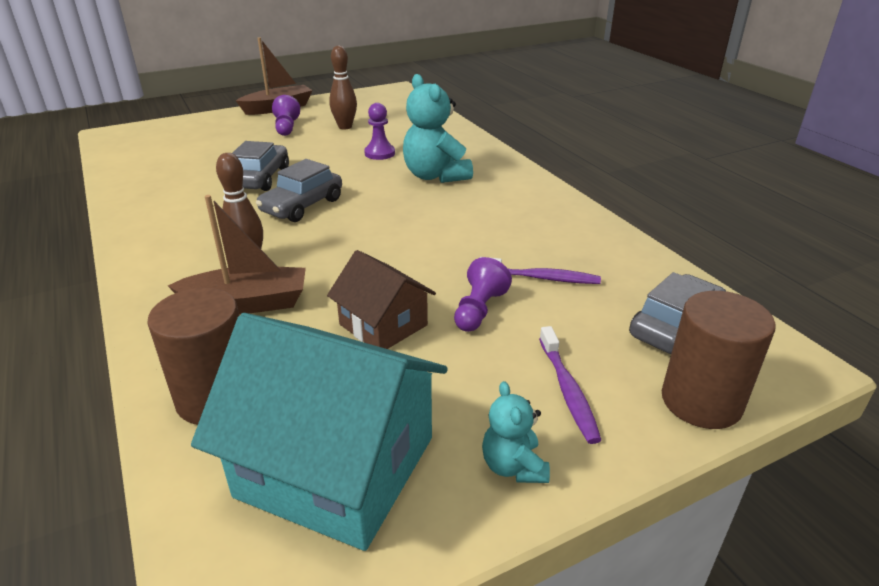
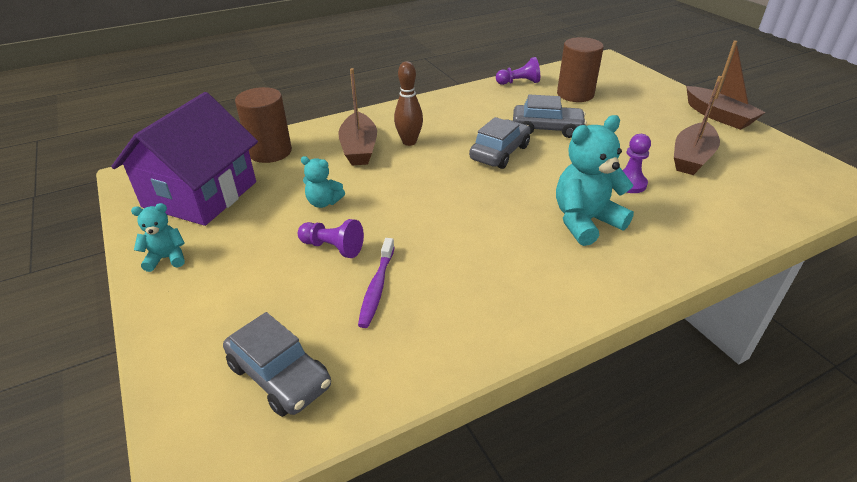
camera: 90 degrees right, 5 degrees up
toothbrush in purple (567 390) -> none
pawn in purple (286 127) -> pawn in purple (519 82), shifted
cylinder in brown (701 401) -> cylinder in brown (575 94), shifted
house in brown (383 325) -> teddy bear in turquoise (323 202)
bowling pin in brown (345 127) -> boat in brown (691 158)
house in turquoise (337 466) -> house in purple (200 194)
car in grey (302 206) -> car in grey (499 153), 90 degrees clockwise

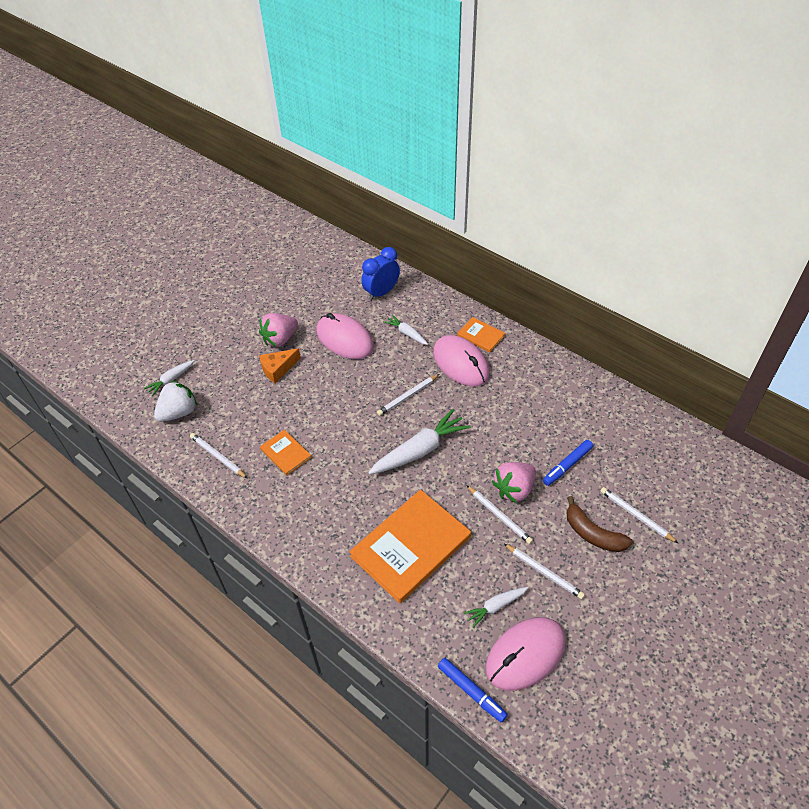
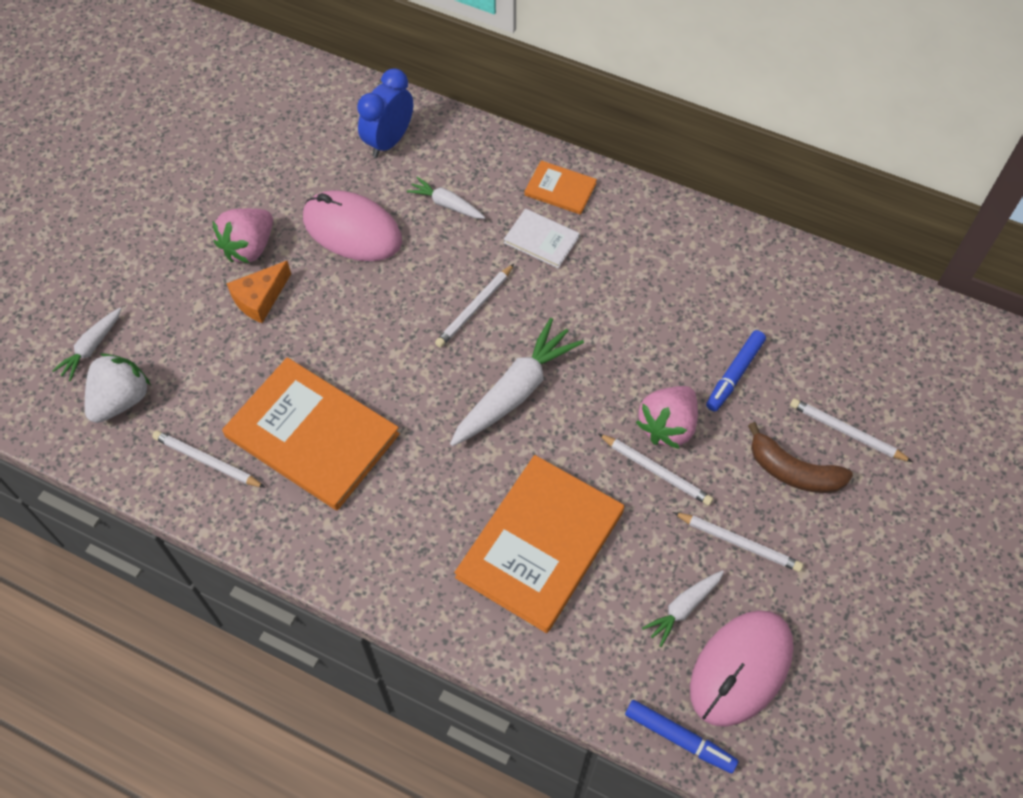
camera: 15 degrees left, 10 degrees up
mouse in pink (461 363) -> book in white (541 240)
book in orange (286 453) -> book in orange (312 435), x2.09

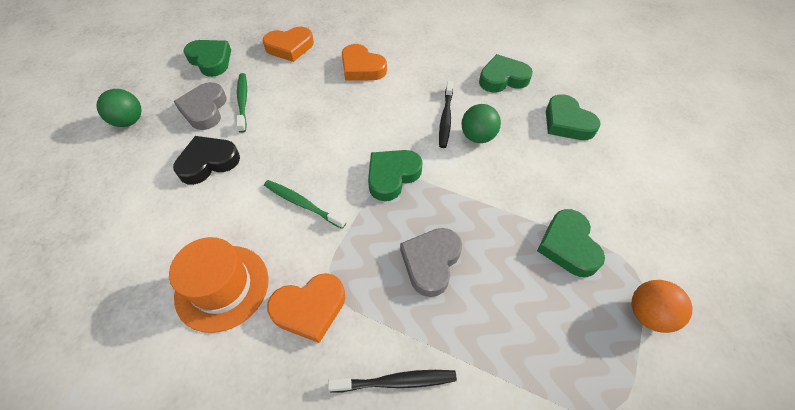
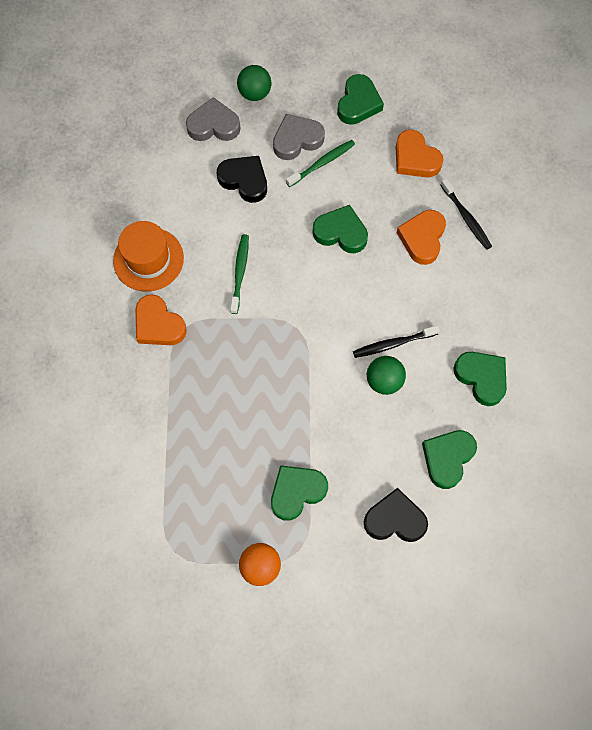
camera: 65 degrees right, 15 degrees up
none -> heart in black (395 519)
toothbrush in black (396 381) -> toothbrush in black (466 218), shifted
heart in green (392 176) -> heart in green (341 232), shifted
heart in grey (431 262) -> heart in grey (213 125), shifted

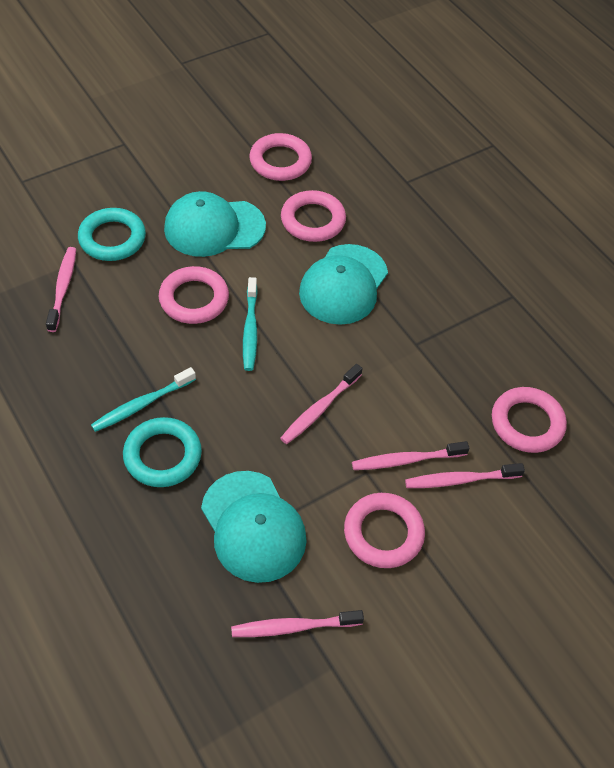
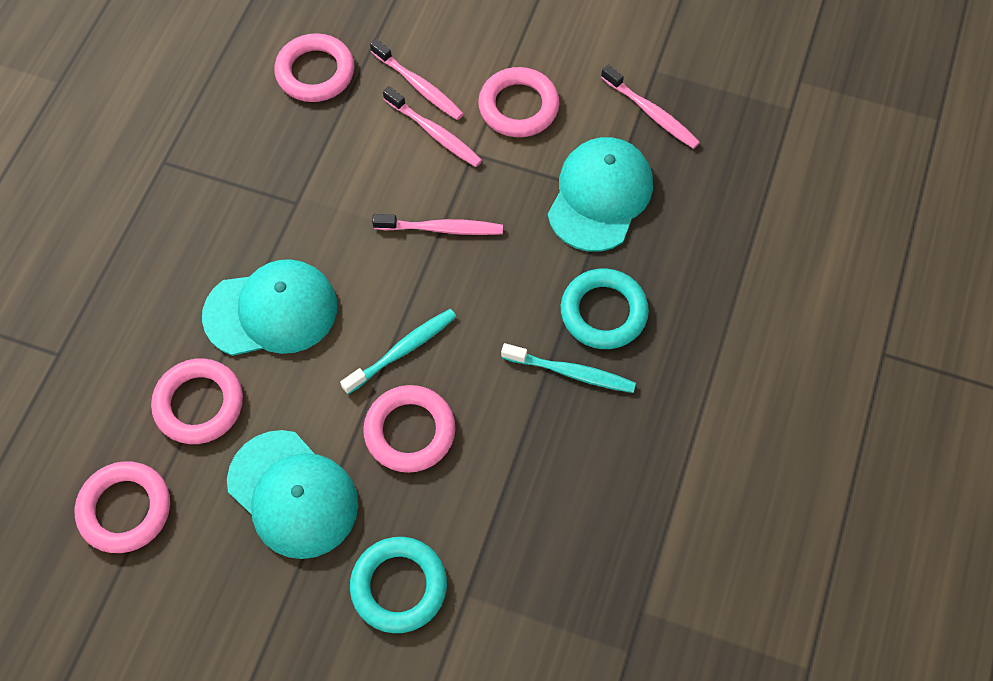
camera: 125 degrees left, 10 degrees up
toothbrush in pink (63 288) -> none

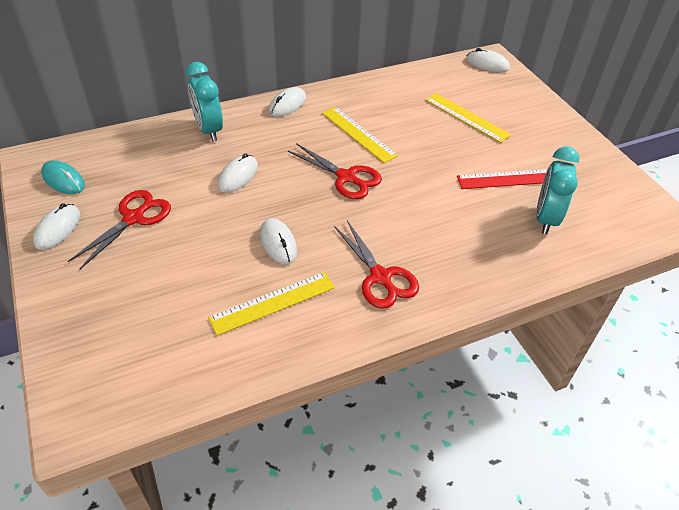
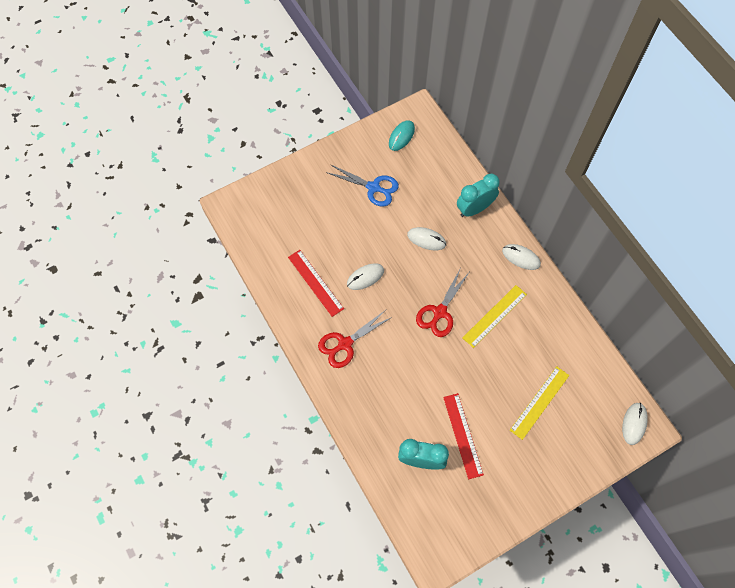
camera: 85 degrees right, 20 degrees up
mouse in white (58 229) -> none
scissors in red (134 218) -> scissors in blue (373 188)
ruler in yellow (273 302) -> ruler in red (315 282)

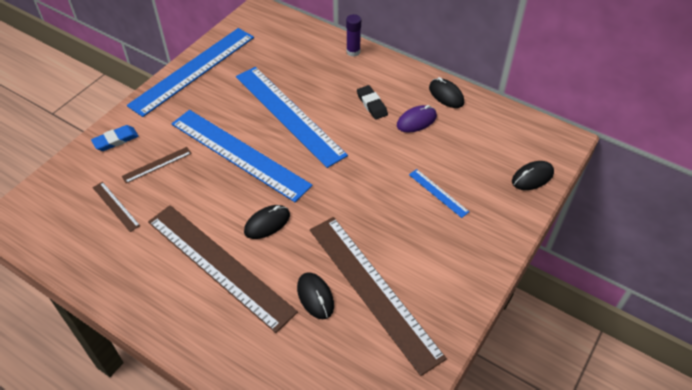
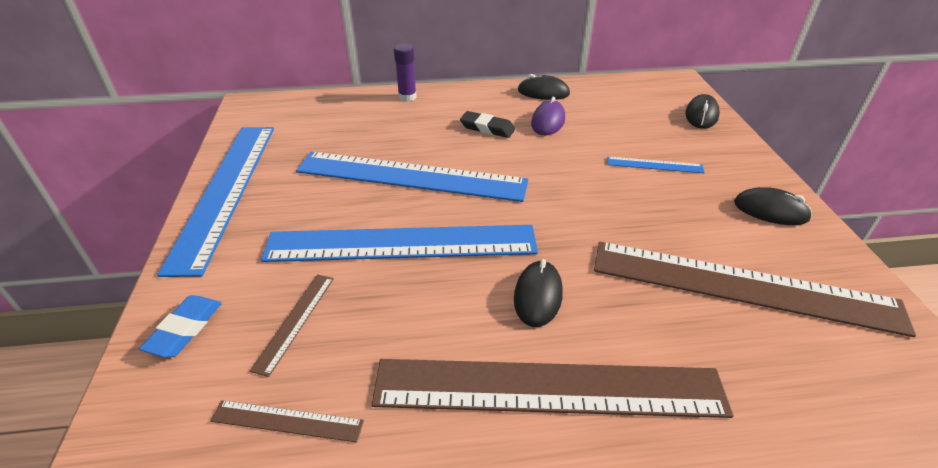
camera: 40 degrees left, 10 degrees down
mouse in black (315 297) -> mouse in black (770 211), shifted

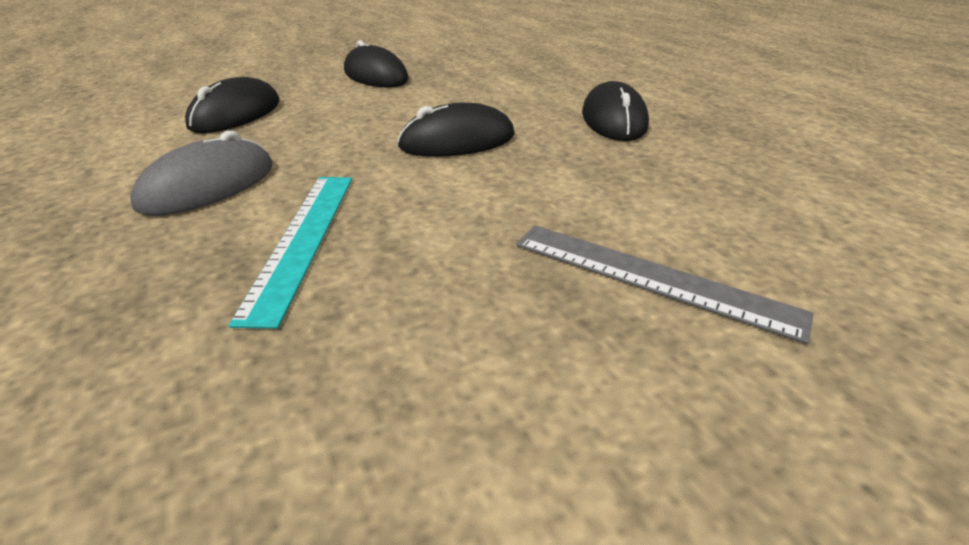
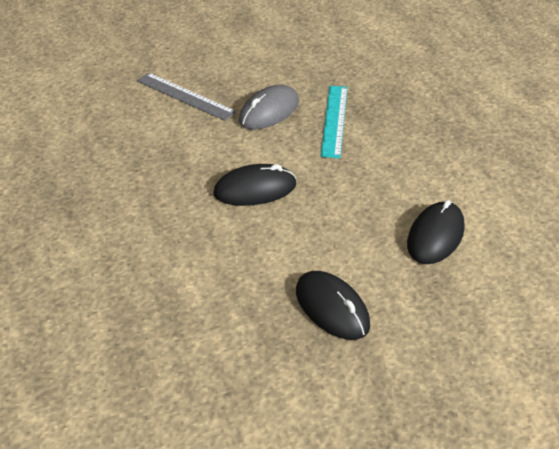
camera: 175 degrees left, 5 degrees up
mouse in black (613 119) -> none
mouse in grey (208 185) -> mouse in grey (269 111), shifted

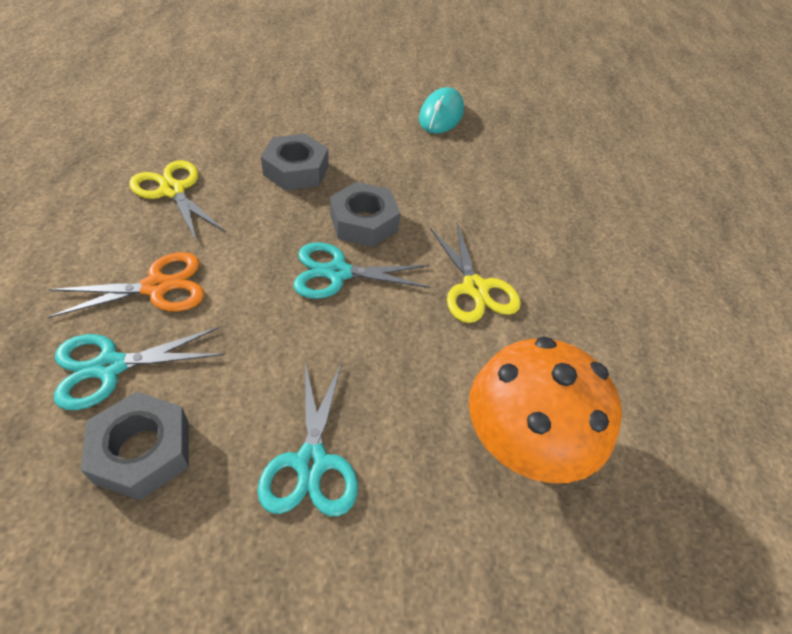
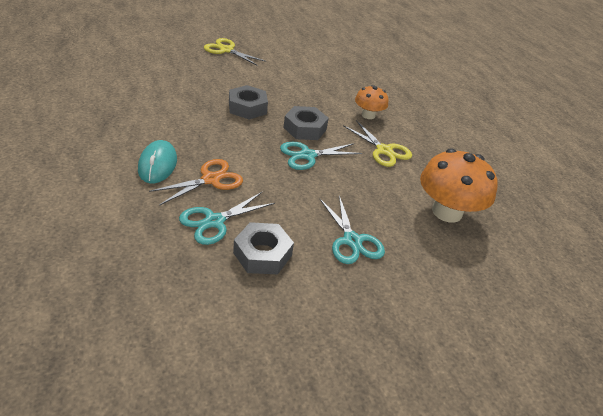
camera: 20 degrees left, 10 degrees down
none -> mushroom in orange (368 115)
scissors in yellow (173 190) -> scissors in yellow (226 50), shifted
mouse in turquoise (441 115) -> mouse in turquoise (158 165), shifted

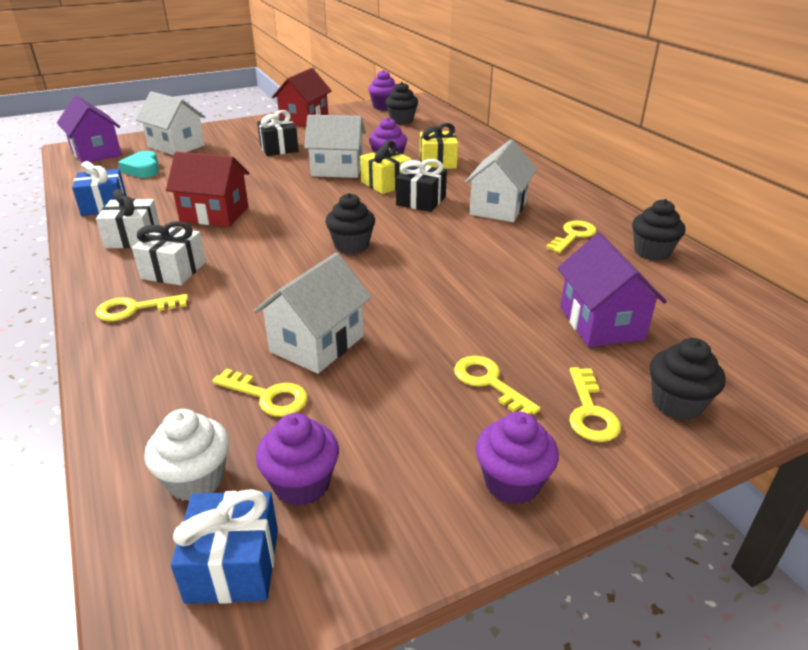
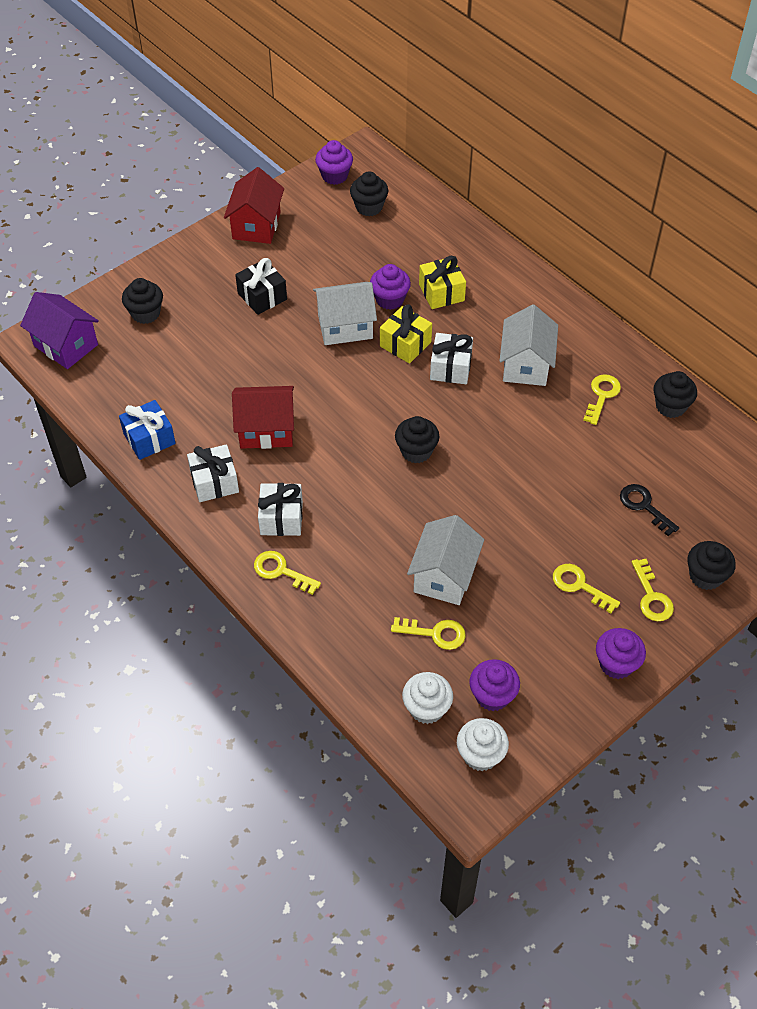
camera: 15 degrees left, 20 degrees up
heart in turquoise (143 169) -> none
house in white (176 146) -> cupcake in black (145 313)
gift in blue (233 565) -> cupcake in white (480 755)
house in purple (601 323) -> key in black (644 506)
gift in black (421 201) -> gift in white (450 368)
key in yellow (134 309) -> key in yellow (281 571), 60 degrees clockwise

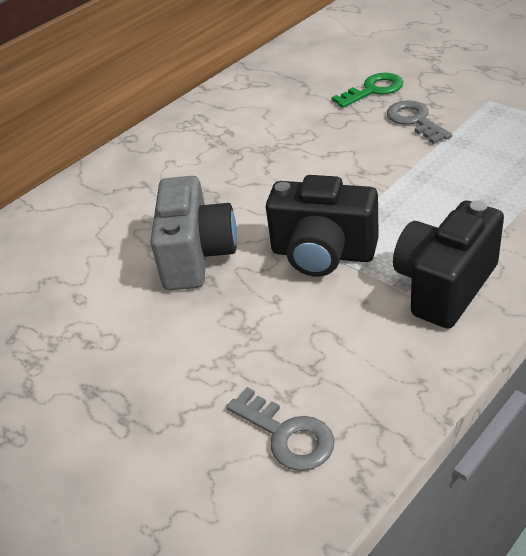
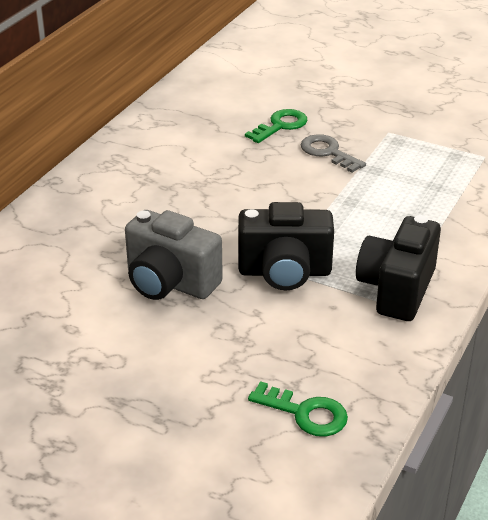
camera: 20 degrees left, 5 degrees down
key in grey (287 435) -> key in green (305 413)
camera in grey (197 256) -> camera in grey (170 283), 135 degrees clockwise

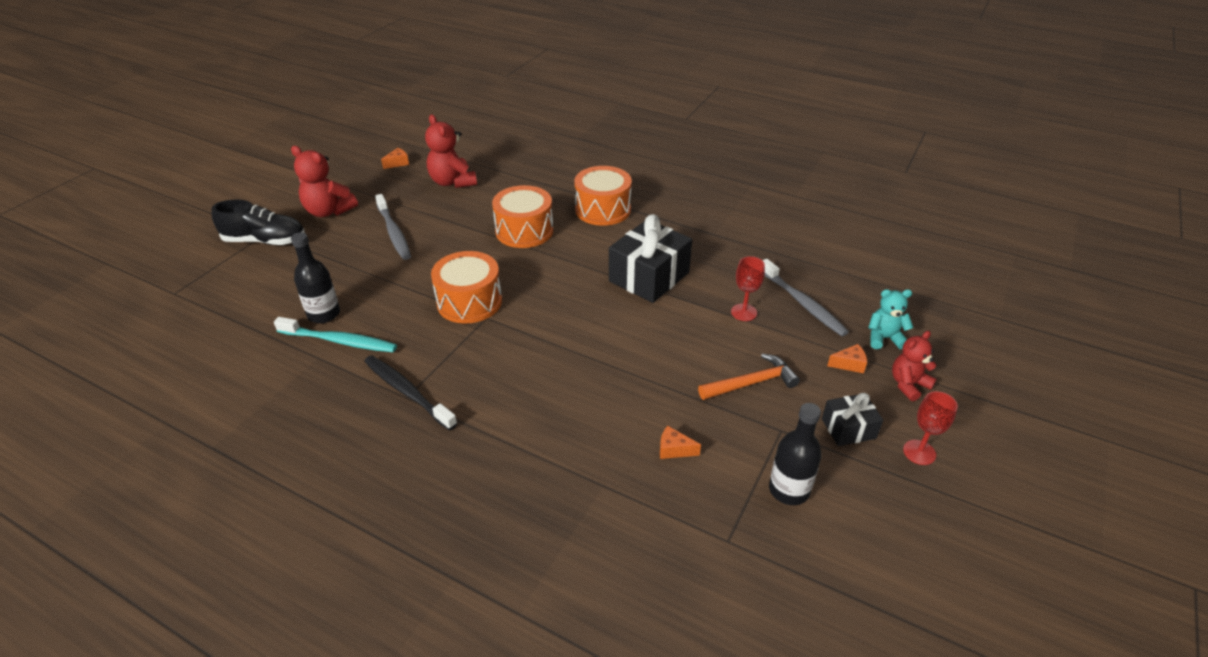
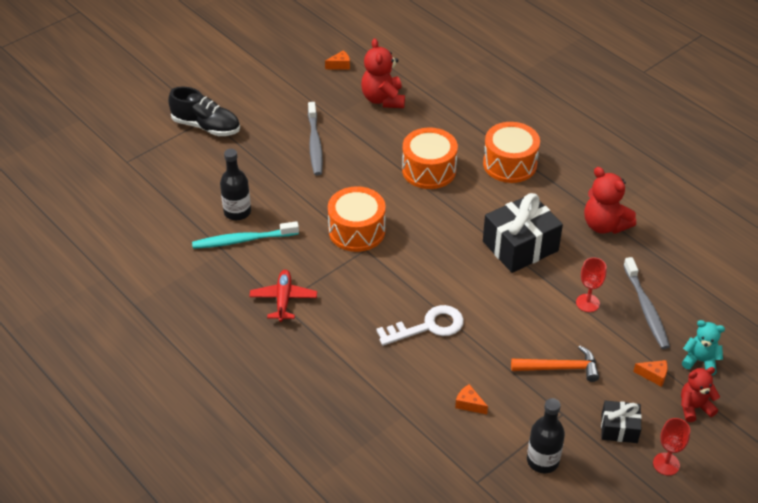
camera: 20 degrees right, 5 degrees up
none -> key in white (428 326)
teddy bear in red (329 211) -> teddy bear in red (604 225), shifted
toothbrush in black (408 392) -> plane in red (283 299)
toothbrush in turquoise (339 341) -> toothbrush in turquoise (243 240), 135 degrees clockwise

